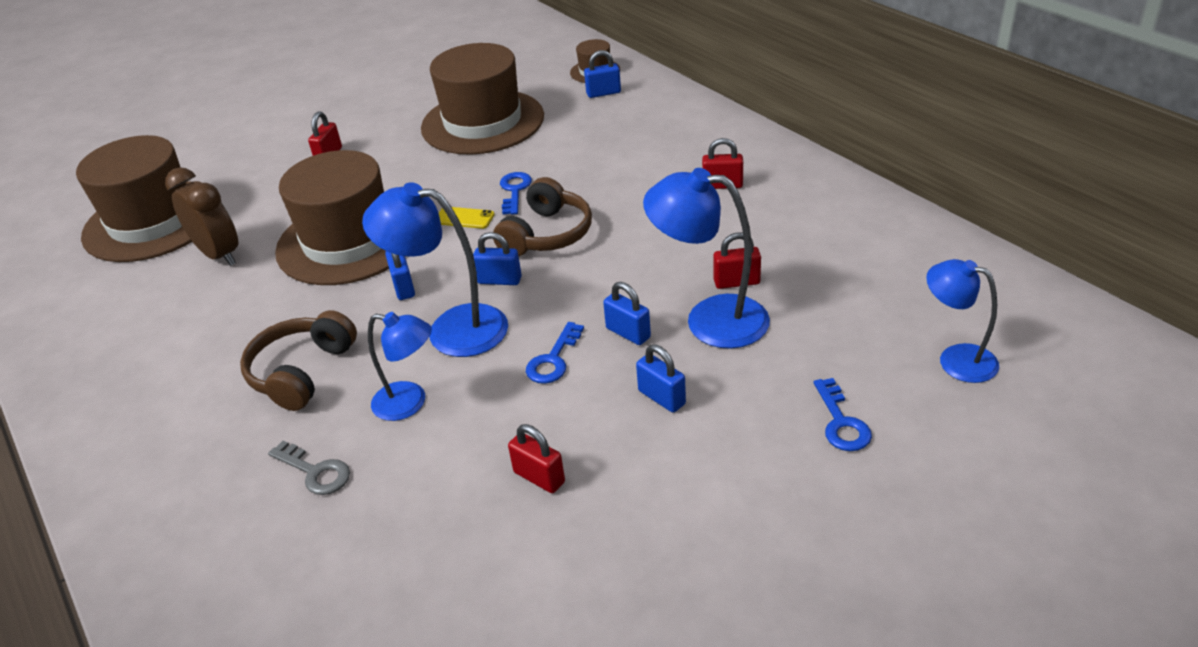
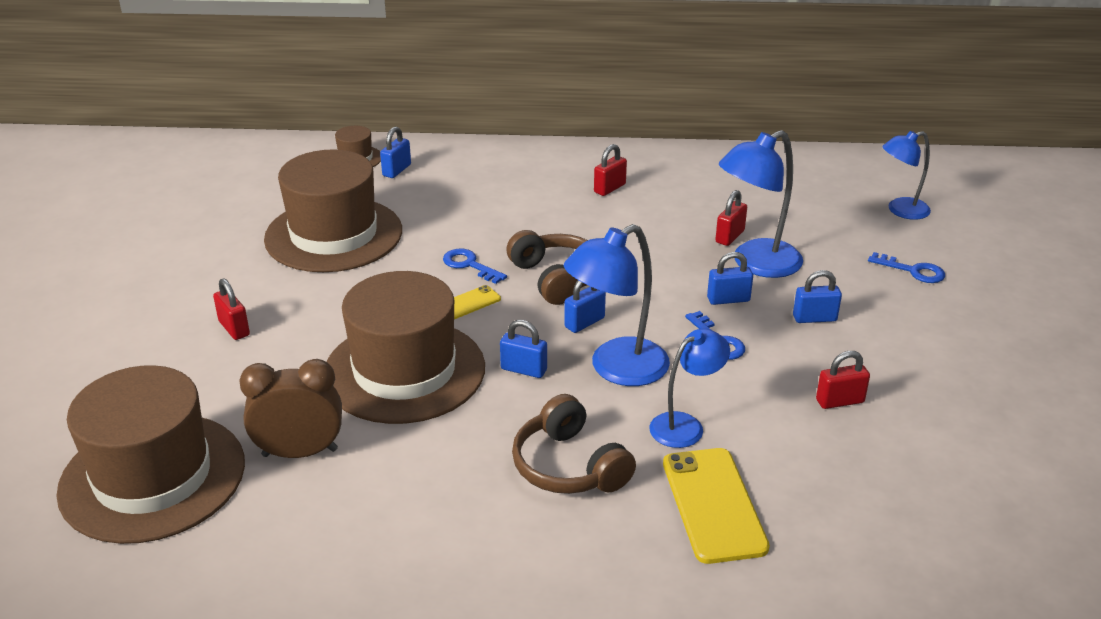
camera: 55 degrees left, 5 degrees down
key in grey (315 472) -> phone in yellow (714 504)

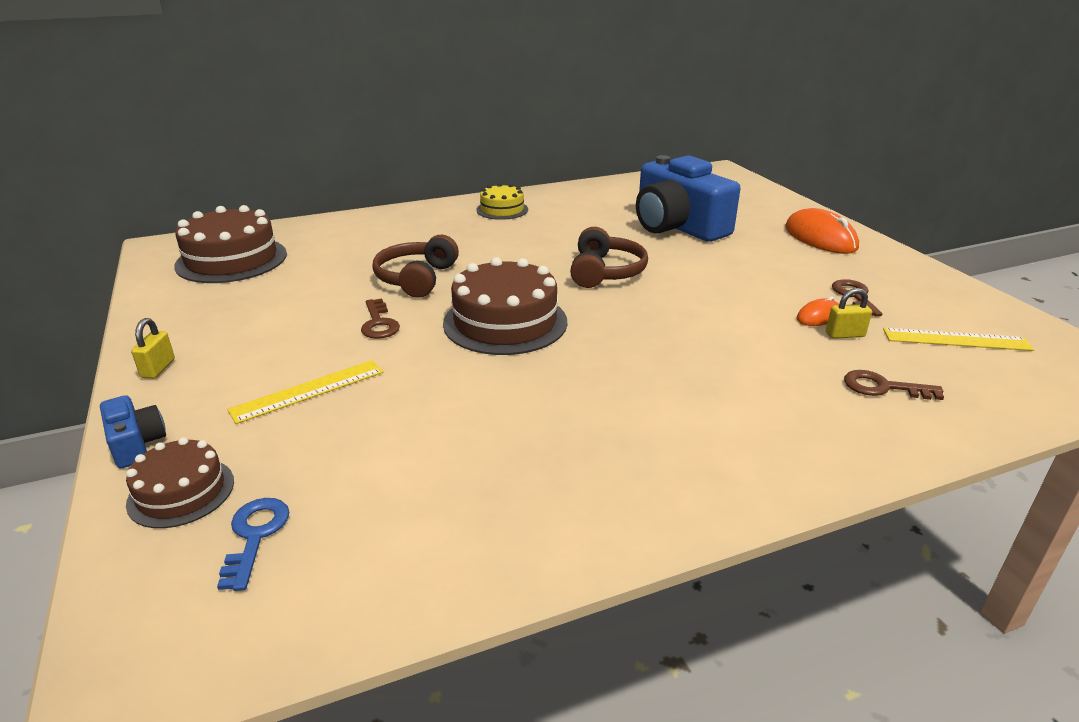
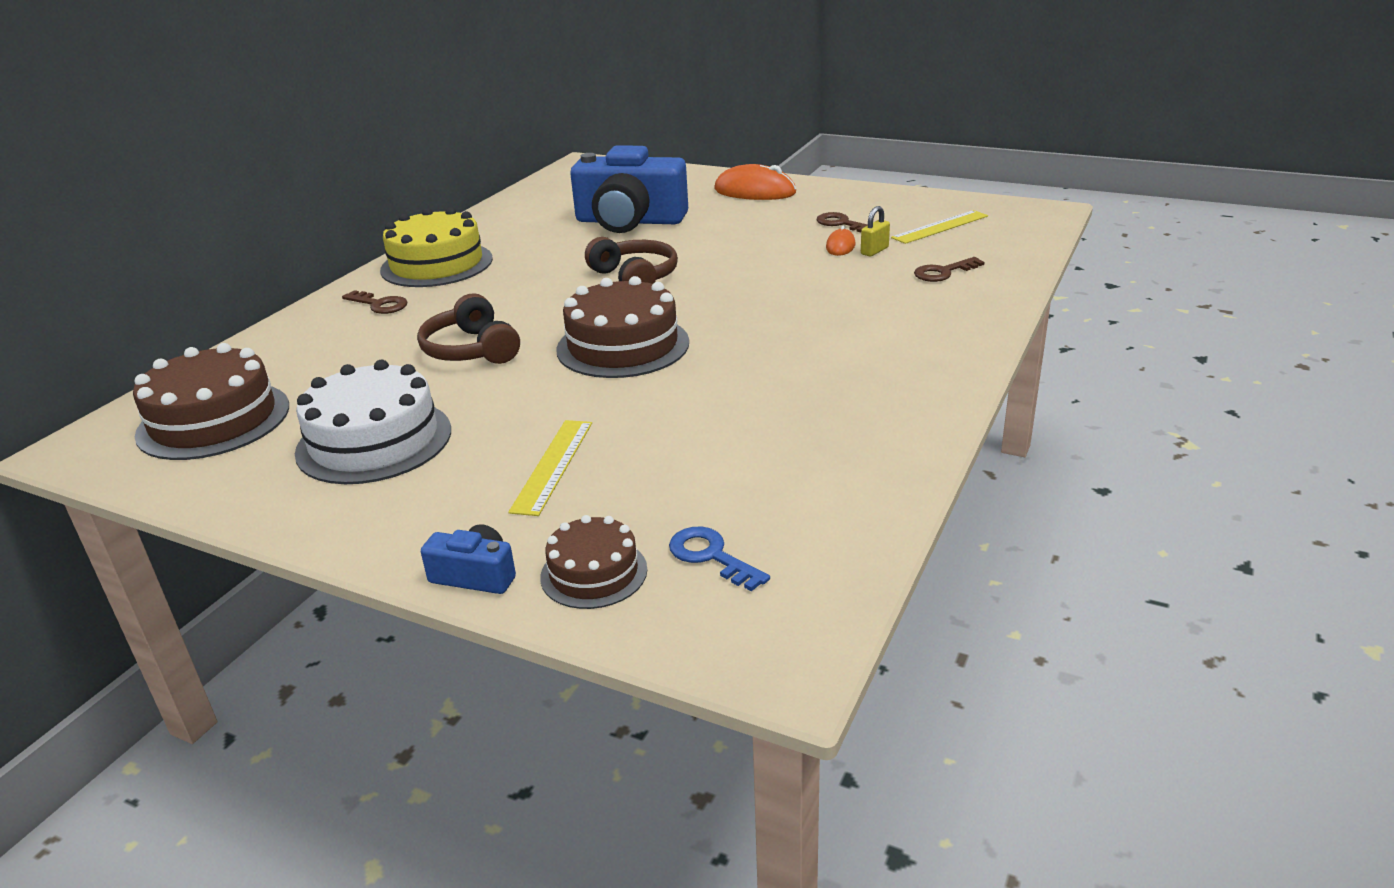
camera: 40 degrees left, 0 degrees up
padlock in yellow (158 368) -> none
none -> cake in white (374 441)
key in brown (379 323) -> key in brown (379 304), shifted
cake in yellow (502 210) -> cake in yellow (437 264), x1.75

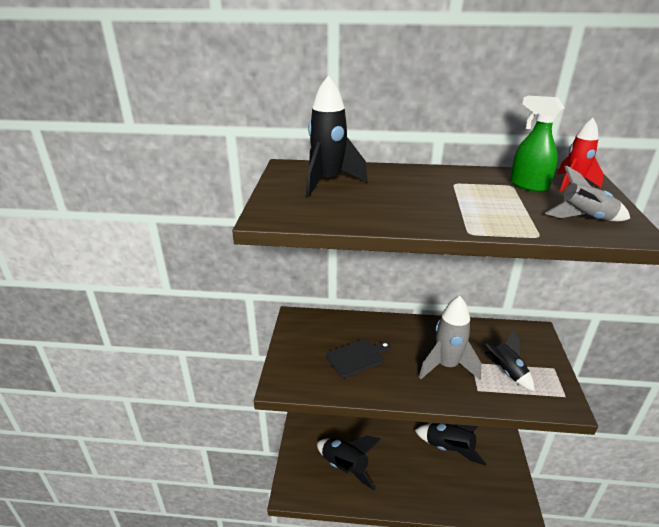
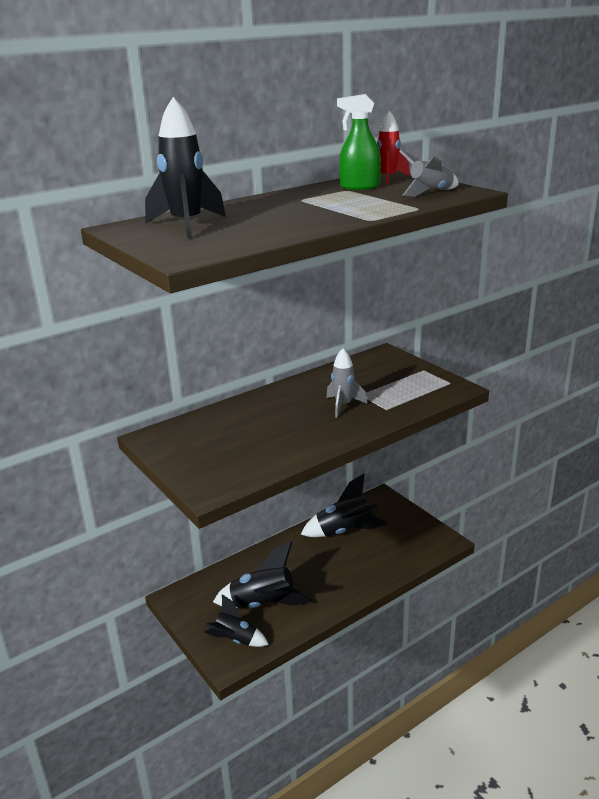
camera: 40 degrees left, 5 degrees down
cutting board in black (357 357) -> none
rocket in black (507 372) -> rocket in black (235 640), shifted
rocket in grey (446 366) -> rocket in grey (343 405), x0.65

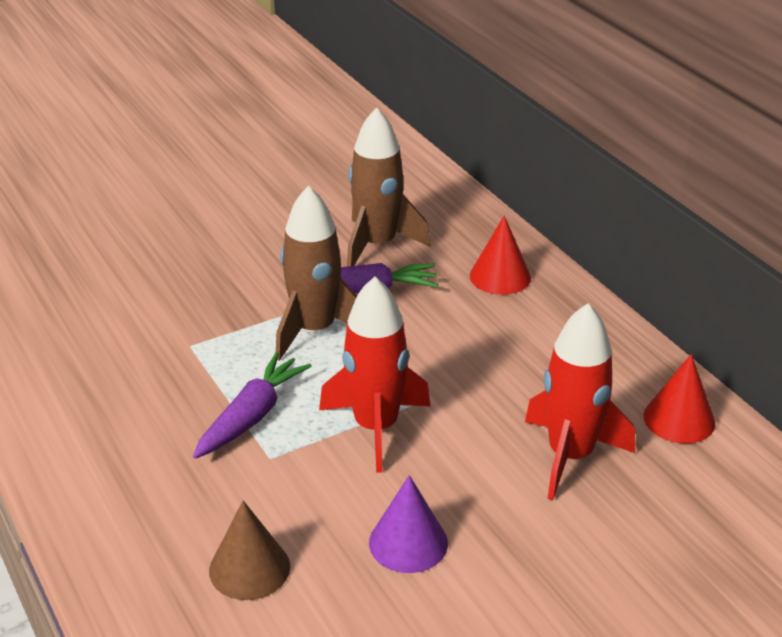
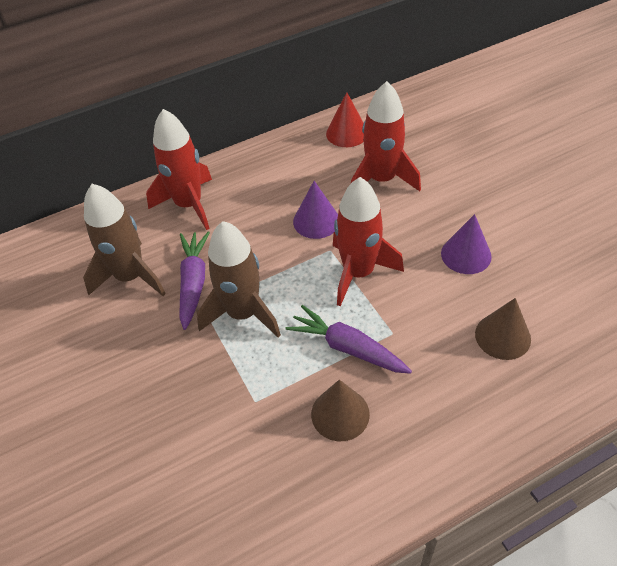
camera: 85 degrees left, 15 degrees up
none -> cone in purple (316 221)
none -> cone in brown (340 414)
cone in red (500 276) -> rocket in red (189 204)

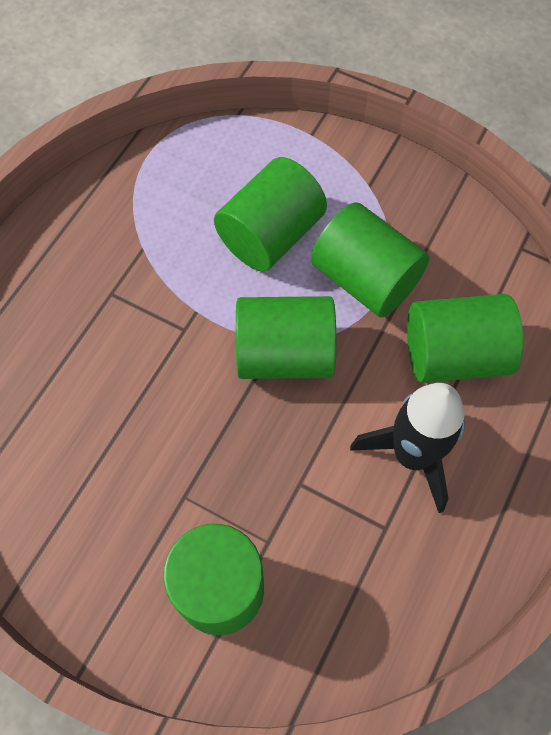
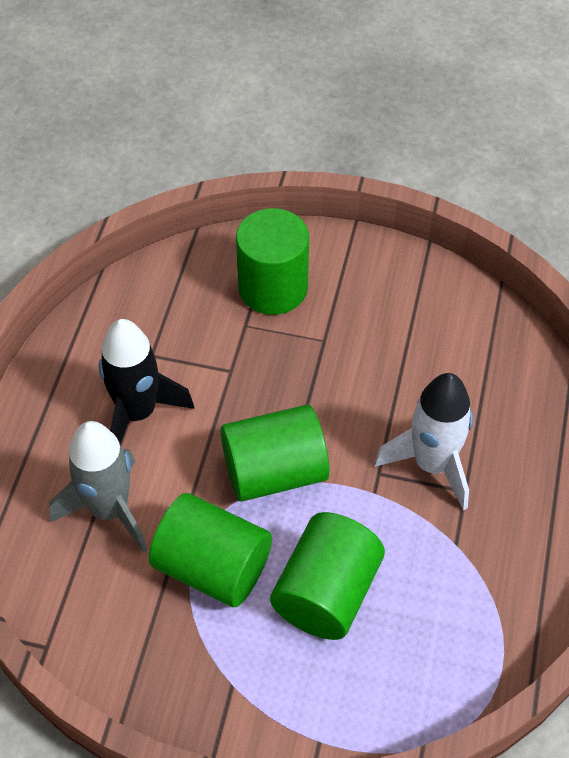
camera: 165 degrees right, 10 degrees down
none -> rocket in white (432 464)
cylinder in green (454 355) -> rocket in grey (109 510)

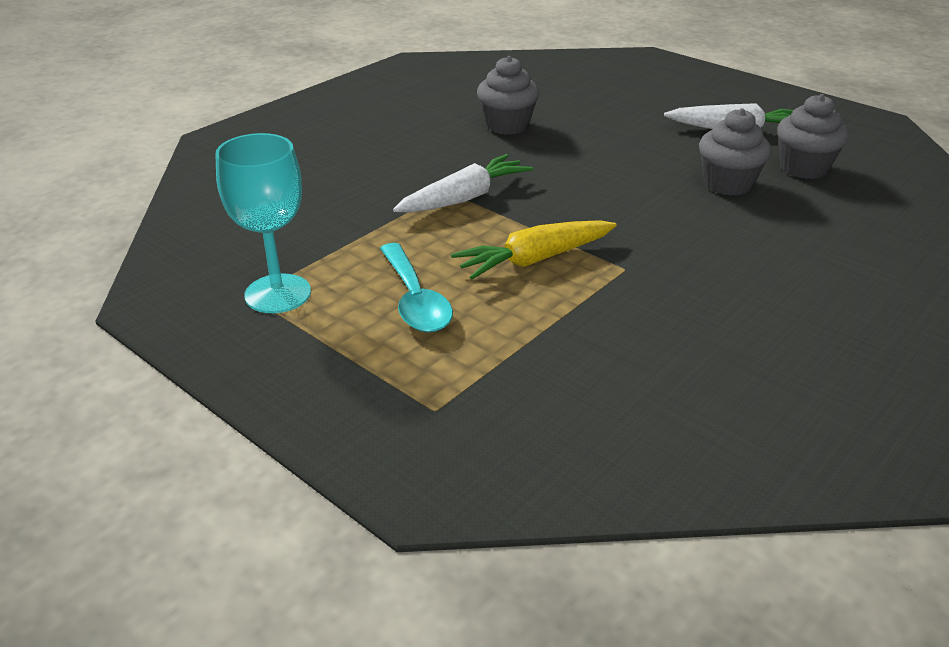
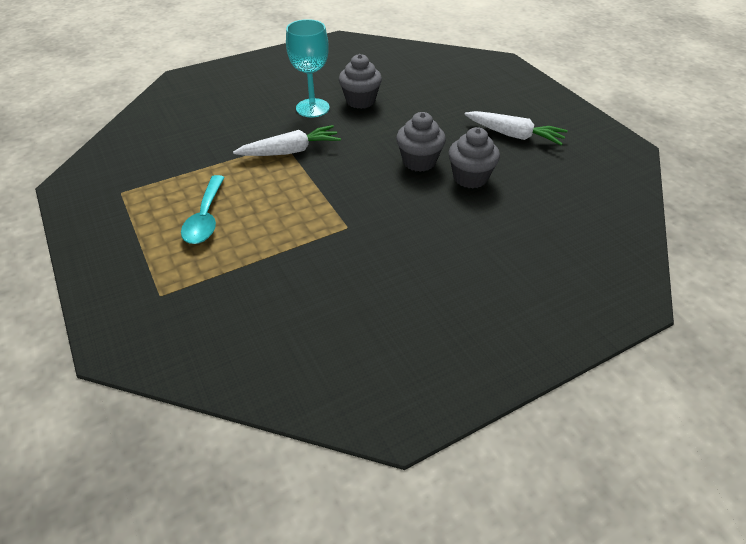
camera: 20 degrees right, 10 degrees up
carrot in yellow (534 260) -> none
goblet in turquoise (278 294) -> goblet in turquoise (312 108), shifted
cupcake in grey (803 168) -> cupcake in grey (419 161), shifted

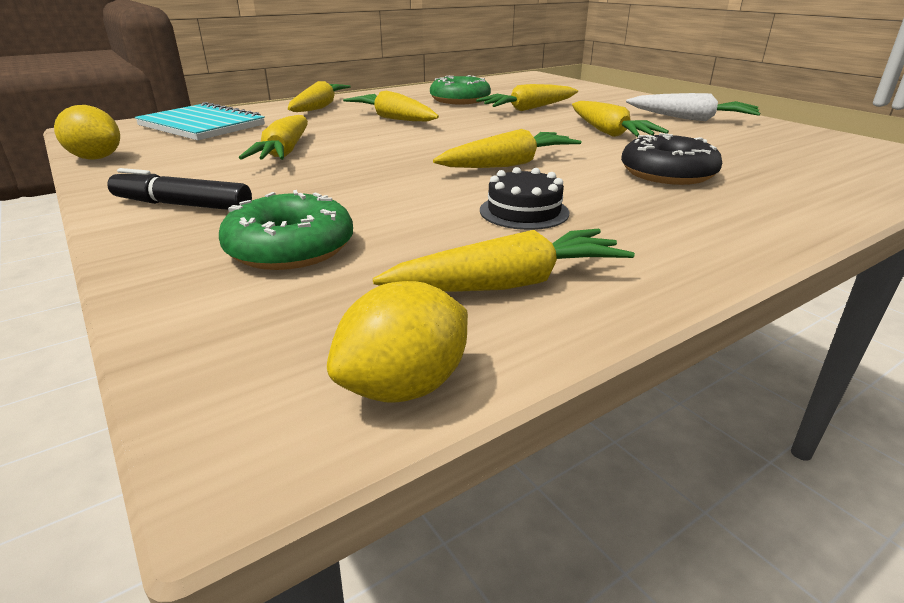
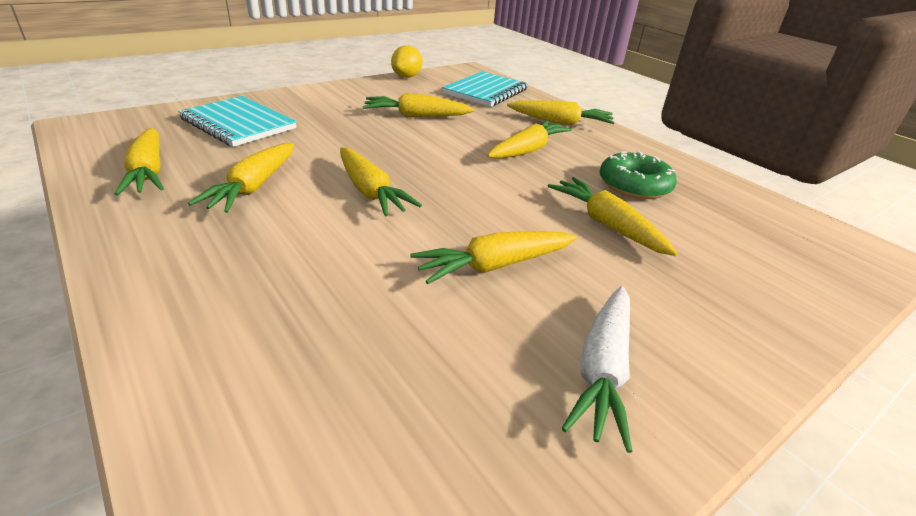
camera: 85 degrees right, 5 degrees up
marker in black (182 205) -> none
lemon in yellow (404 386) -> none
donut in black (667 173) -> none
donut in green (290 248) -> notebook in turquoise (238 124)
cake in black (524 211) -> carrot in yellow (253 187)

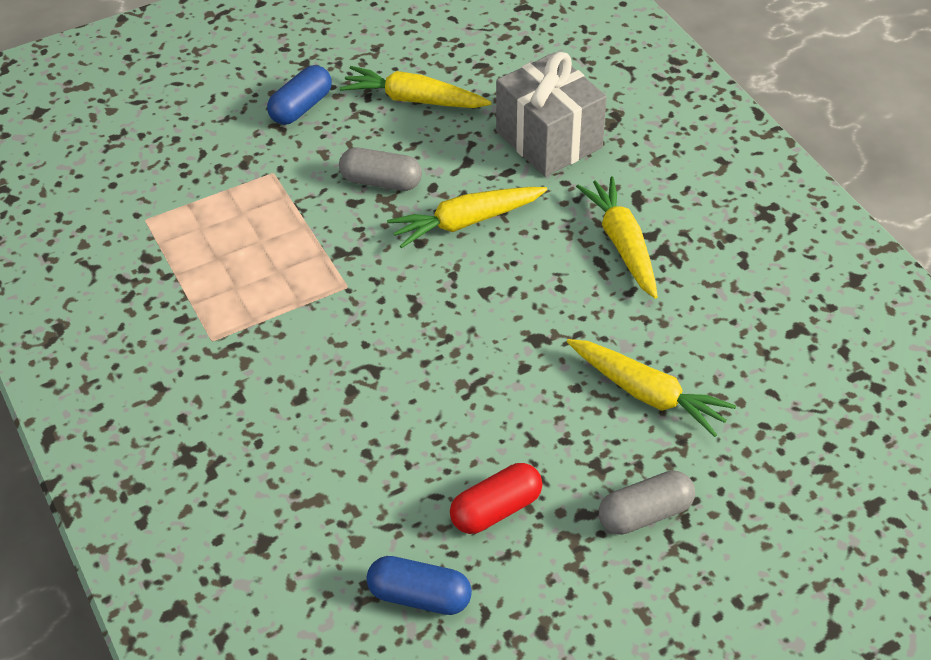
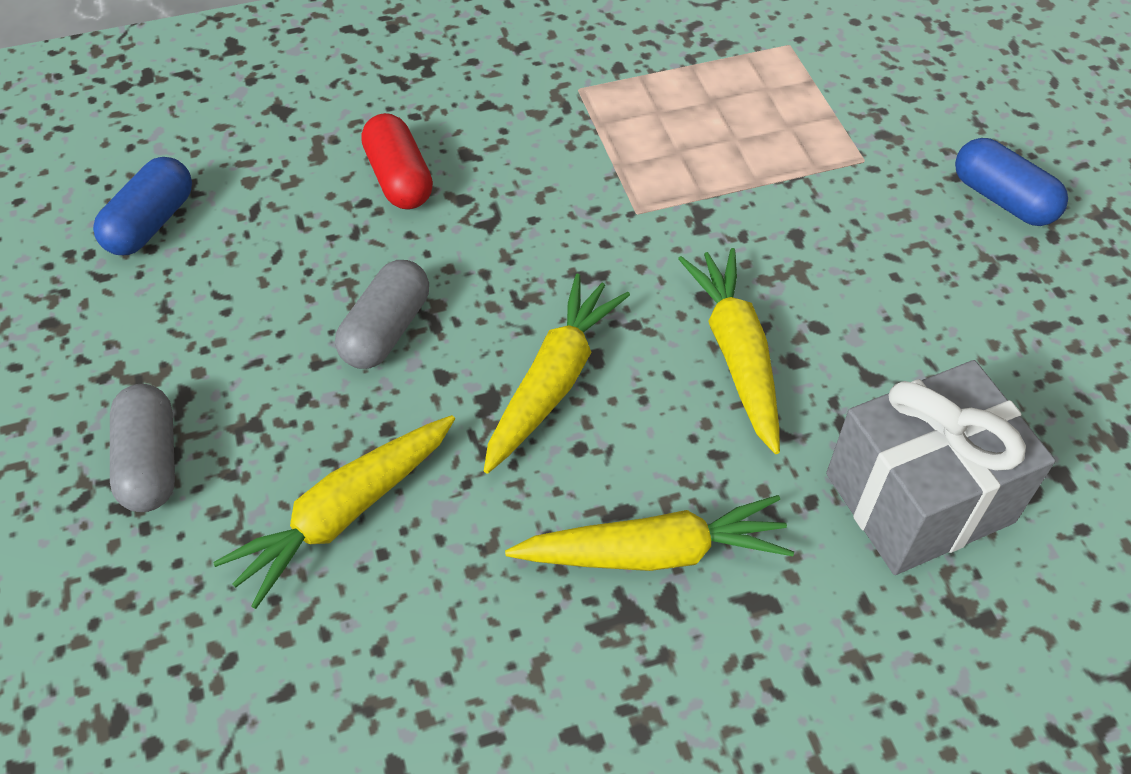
camera: 100 degrees right, 5 degrees up
capsule in grey (381 182) -> capsule in grey (386 330), shifted
carrot in yellow (414 100) -> carrot in yellow (552 382), shifted
capsule in red (496 510) -> capsule in red (399 178), shifted

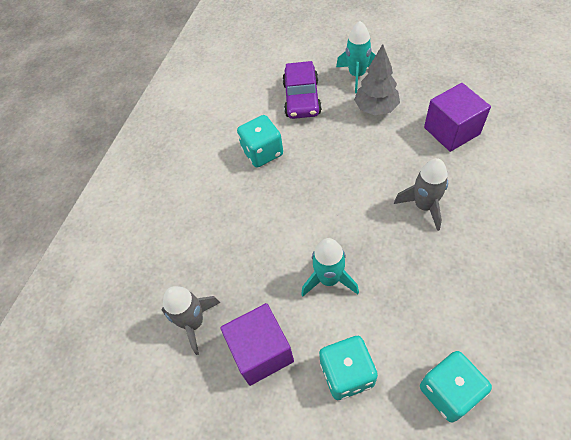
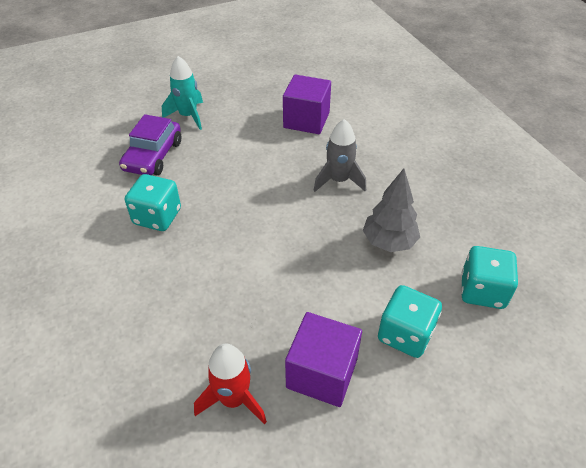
camera: 50 degrees left, 10 degrees down
rocket in turquoise (329 279) -> none
tree in grey (376 108) -> tree in grey (389 242), shifted
rocket in grey (194 323) -> rocket in red (233 399)
car in purple (302 98) -> car in purple (153 156), 60 degrees clockwise

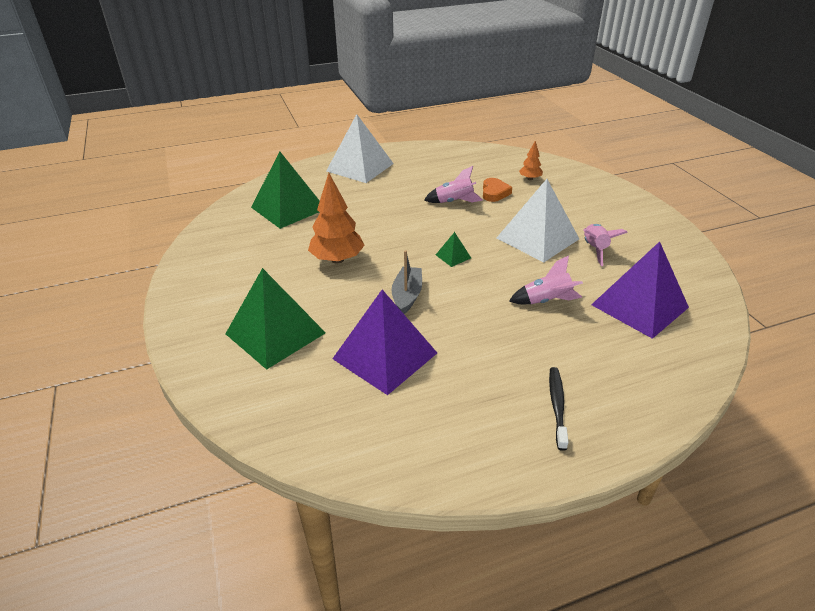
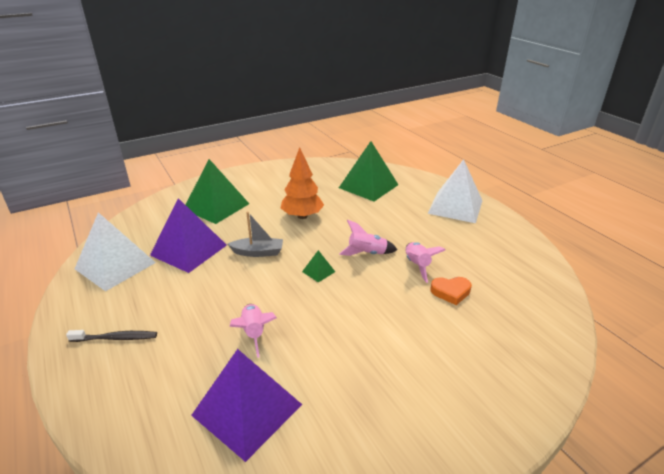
camera: 80 degrees right, 5 degrees down
tree in orange (530 179) -> none
pyramid in white (537 238) -> pyramid in white (115 265), shifted
rocket in pink (595 249) -> rocket in pink (367 253), shifted

